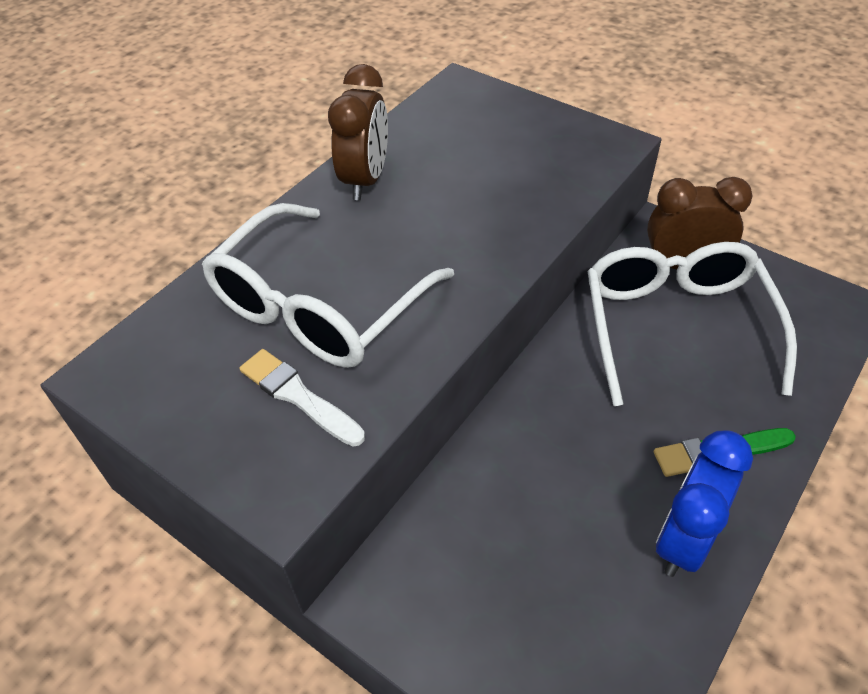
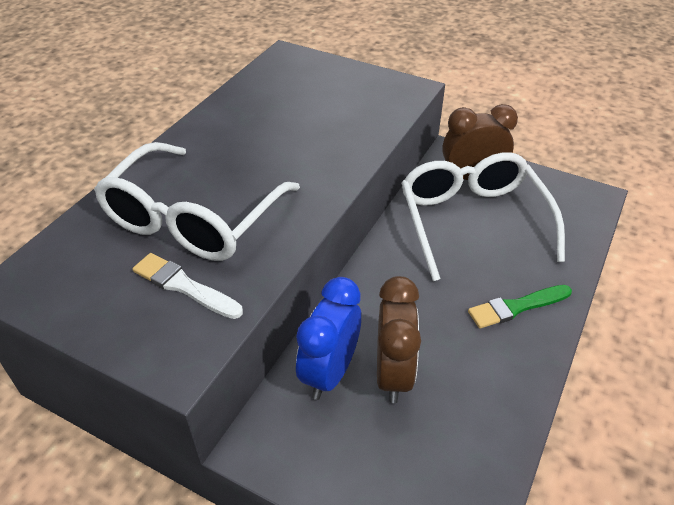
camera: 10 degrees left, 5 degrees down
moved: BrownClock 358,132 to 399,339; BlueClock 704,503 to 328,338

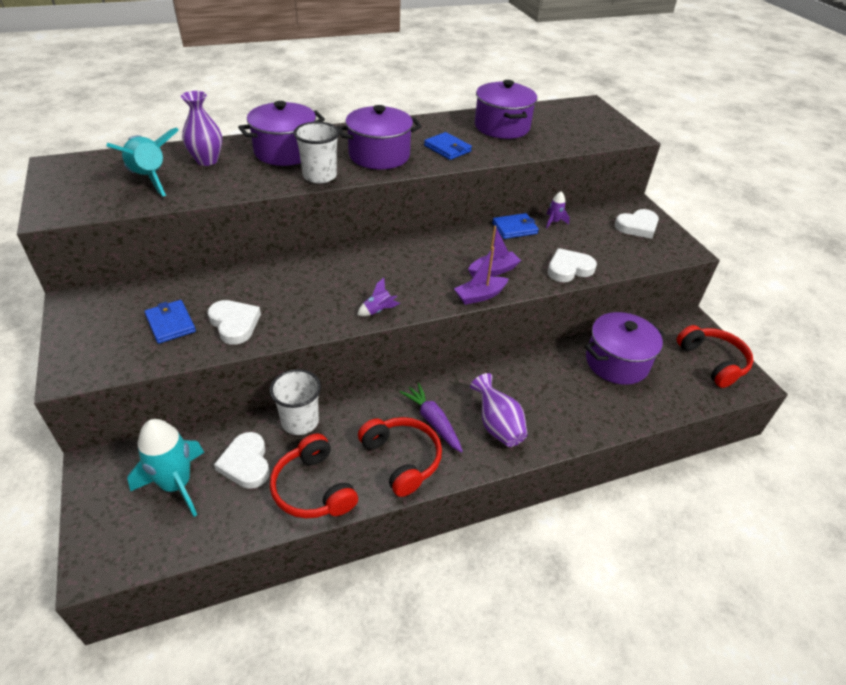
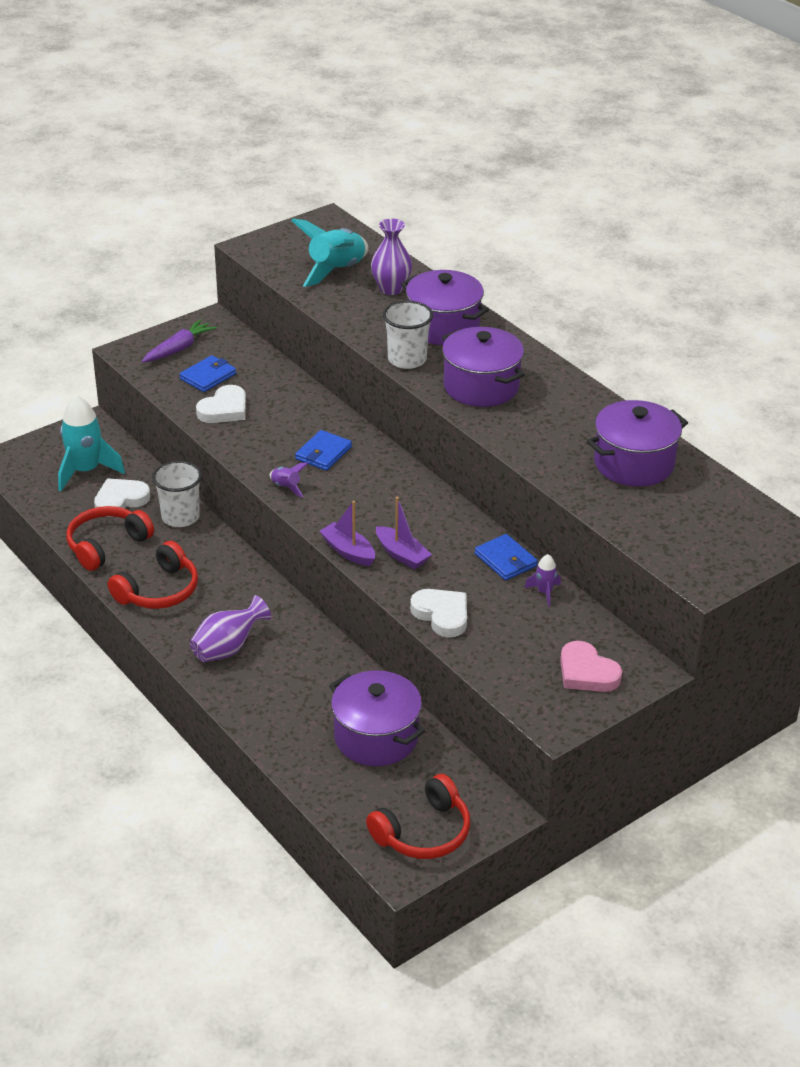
camera: 75 degrees right, 5 degrees down
moved: RoyalPurpleRootVegetable 431,418 to 179,340; BlueCardWallet 448,146 to 323,450
recoloured: SnowWhiteHeartShape 636,224 to PinkHeartShape 591,666

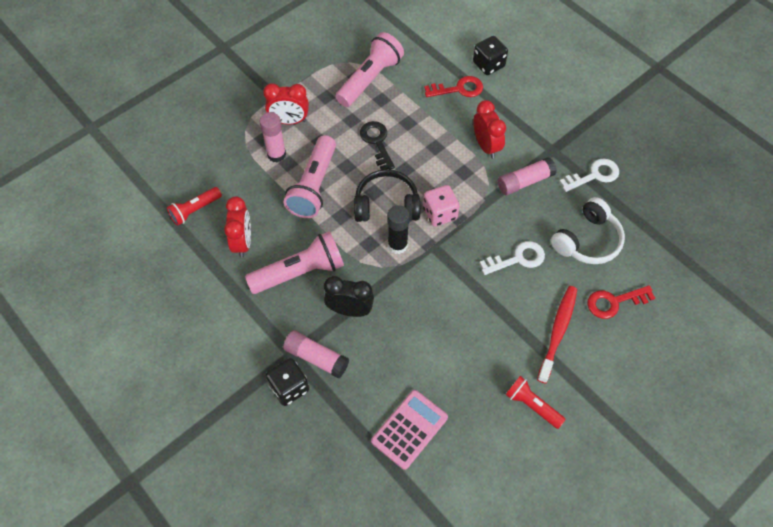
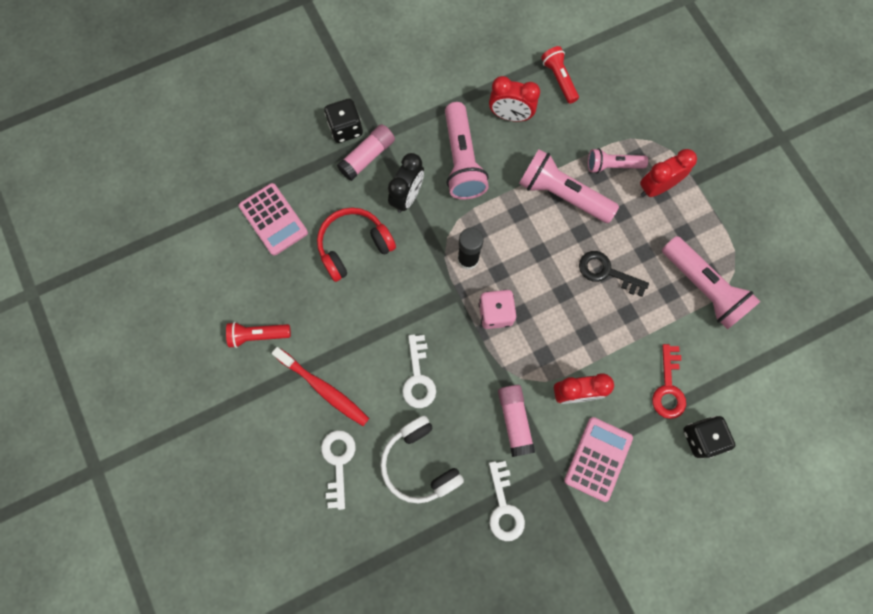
camera: 105 degrees right, 15 degrees up
removed: JetBlackOverEarHeadphones 387,195
added: ScarletOverEarHeadphones 356,245; PinkPocketCalculator 598,459
replaced: PinkGlueStick 273,137 to PinkTorch 618,160
recoloured: ScarletKey 621,302 to SnowWhiteKey 338,470
turned: ScarletClock 286,104 = 668,173 45 degrees clockwise; JetBlackKey 377,145 = 614,274 150 degrees counterclockwise; ScarletTorch 535,402 = 258,335 150 degrees counterclockwise

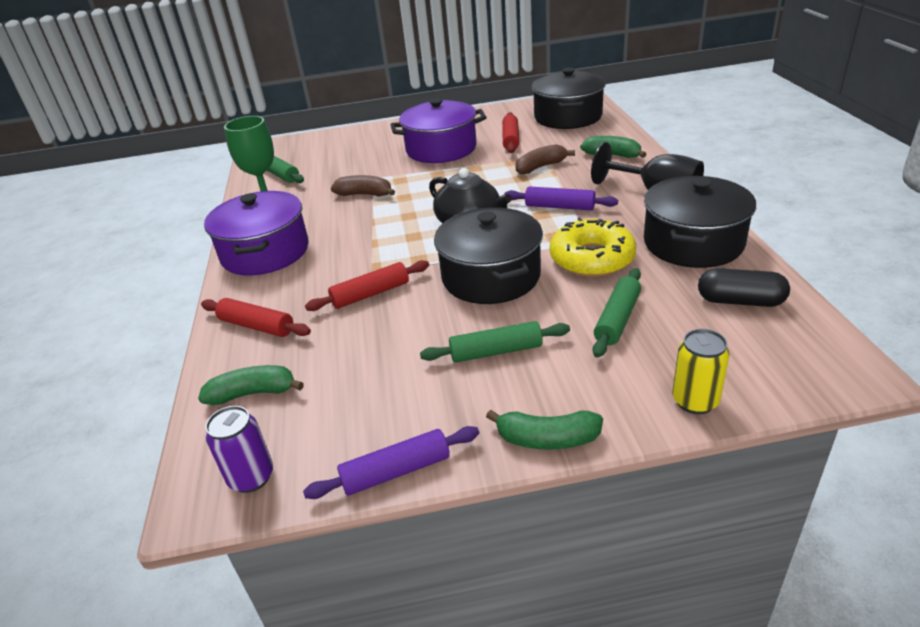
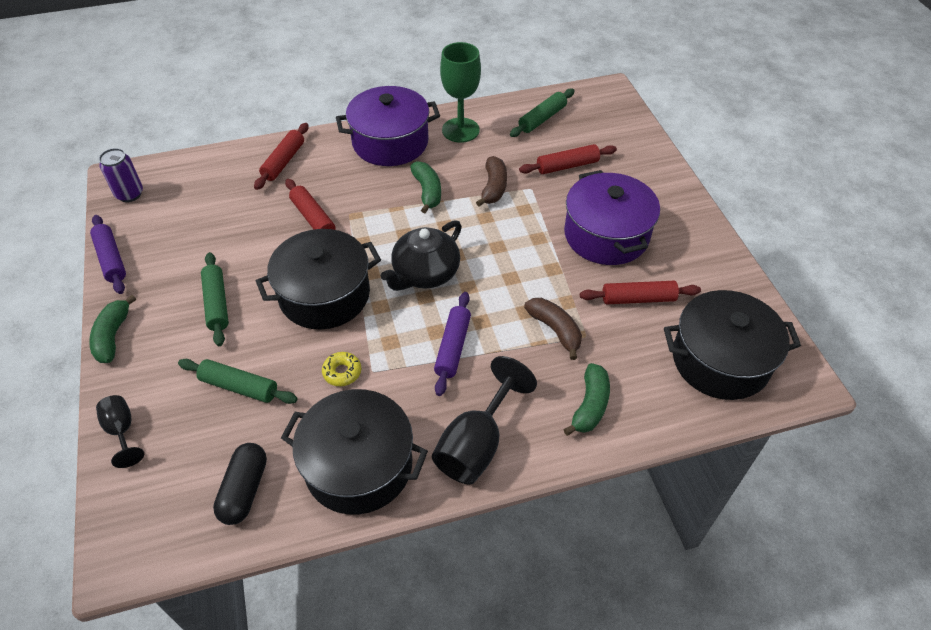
camera: 80 degrees right, 15 degrees up
added: ScarletDoughRoller 568,159
moved: GreenToyBanana 251,385 to 425,187
replaced: YellowCan 701,371 to JetBlackGoblet 120,431
resized: YellowDonut 593,247 = 341,369 x0.46

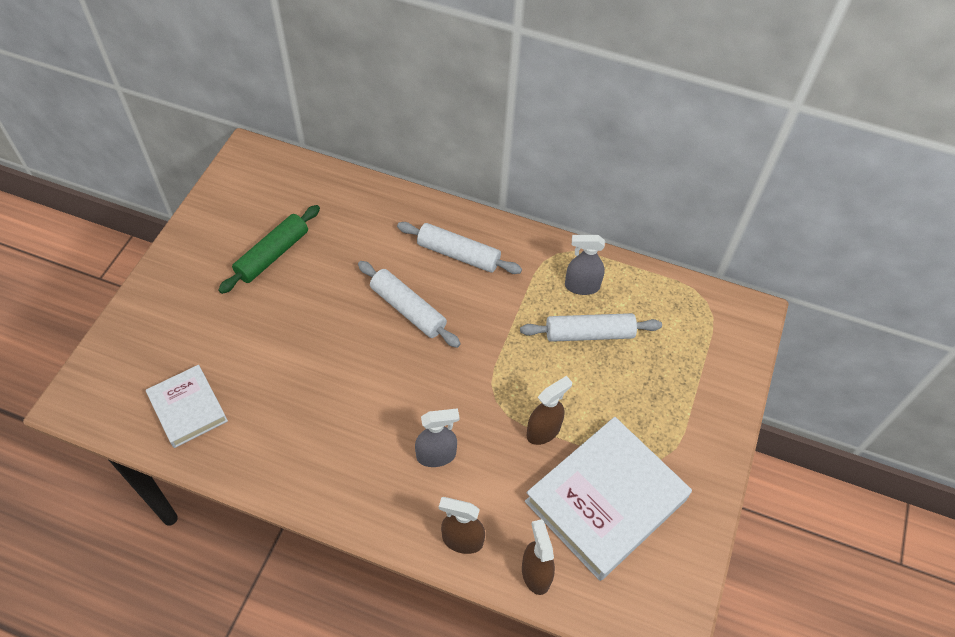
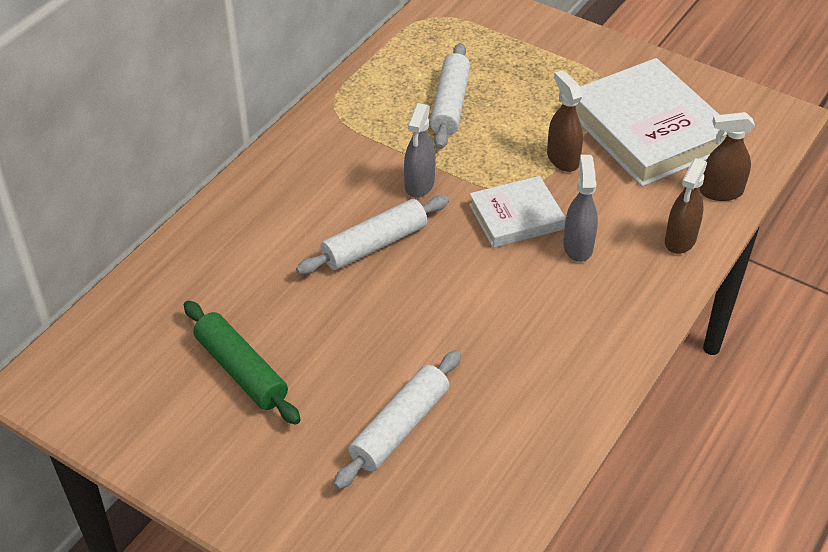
camera: 75 degrees left, 10 degrees down
moved: SnowWhiteHardback 187,406 to 517,212; SnowWhiteDoughRoller 459,248 to 397,420; GreySprayer 585,265 to 420,150

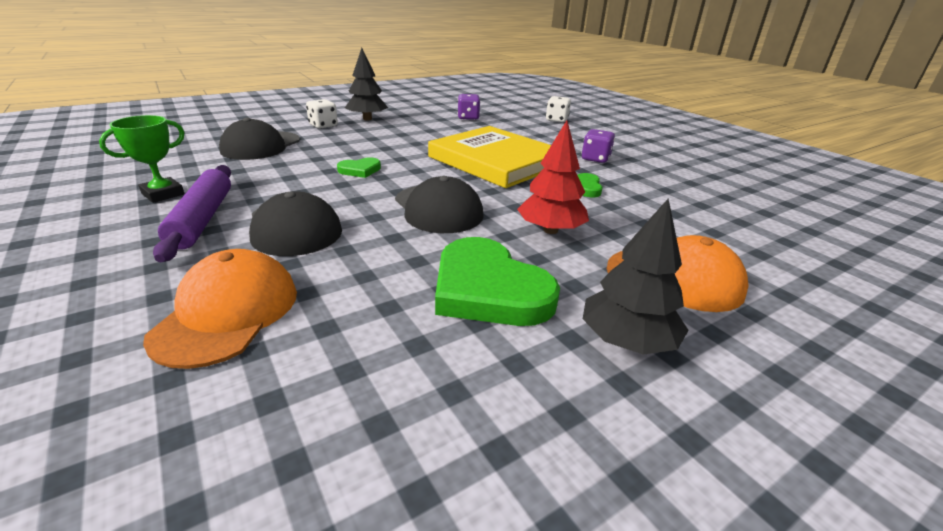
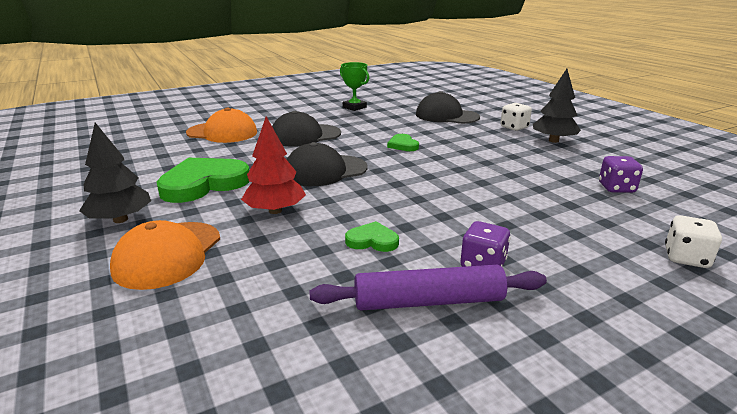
camera: 95 degrees right, 5 degrees down
removed: YellowHardback 489,157
moved: RoyalPurpleDoughRoller 192,213 to 428,288

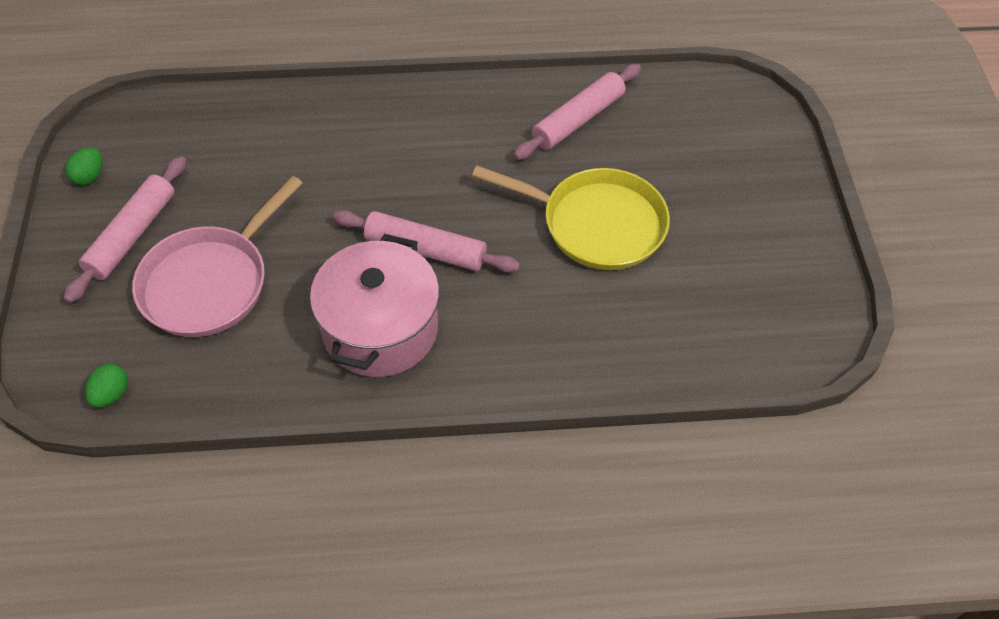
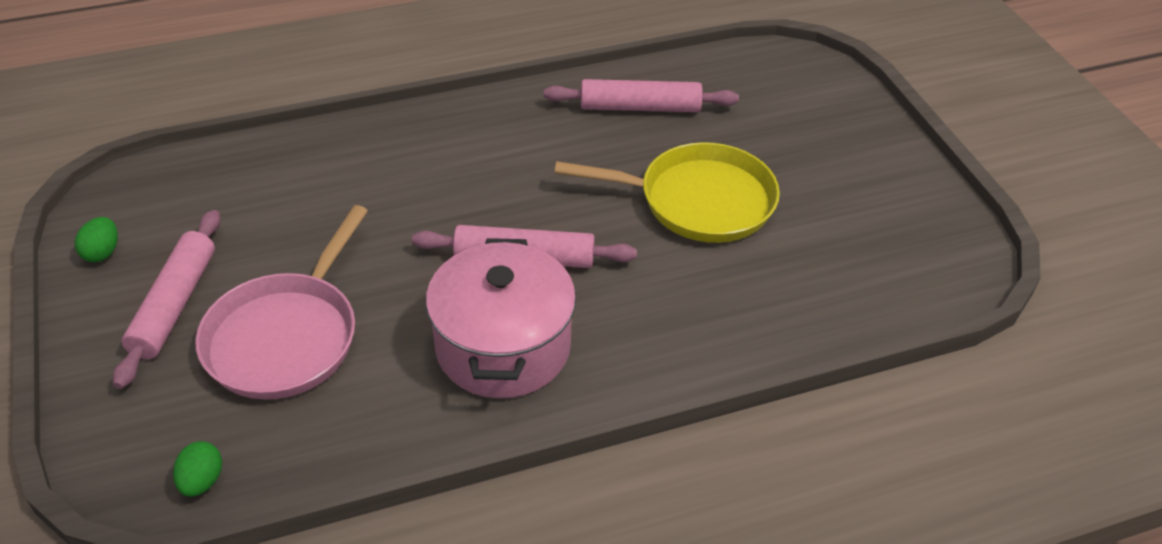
camera: 15 degrees left, 10 degrees down
turned: PinkDoughRoller 577,112 = 641,95 60 degrees clockwise

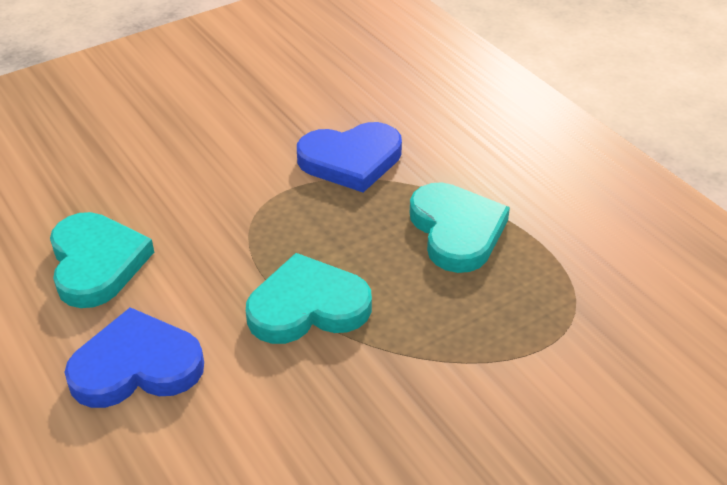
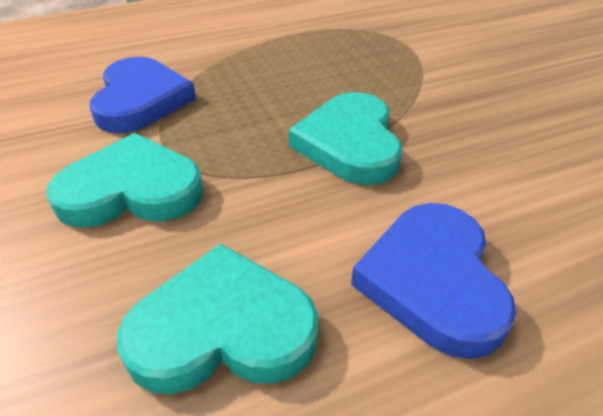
camera: 80 degrees left, 0 degrees up
moved: TealHeartShape 460,227 to 125,180

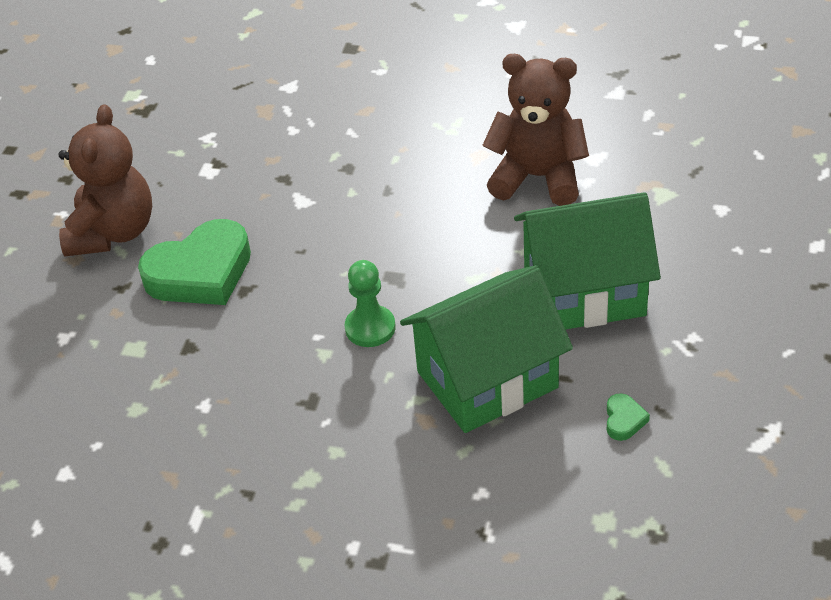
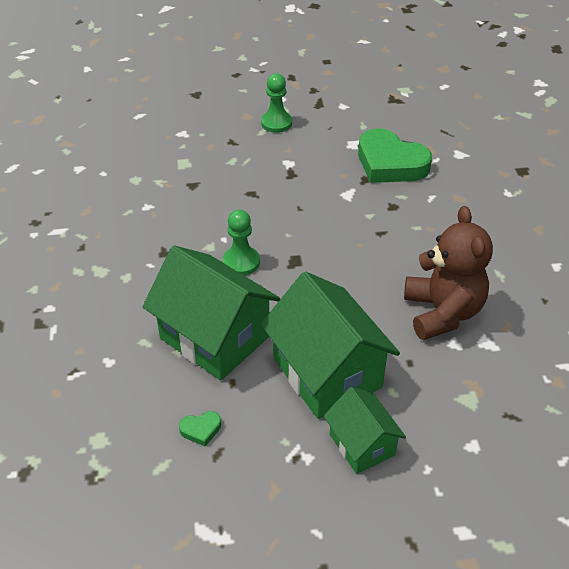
camera: 65 degrees right, 0 degrees up
added: GreenToyHouse 365,430
moved: GreenHeartShape 194,262 to 395,155
replaced: BrownTeddy 105,180 to GreenPawn 276,103

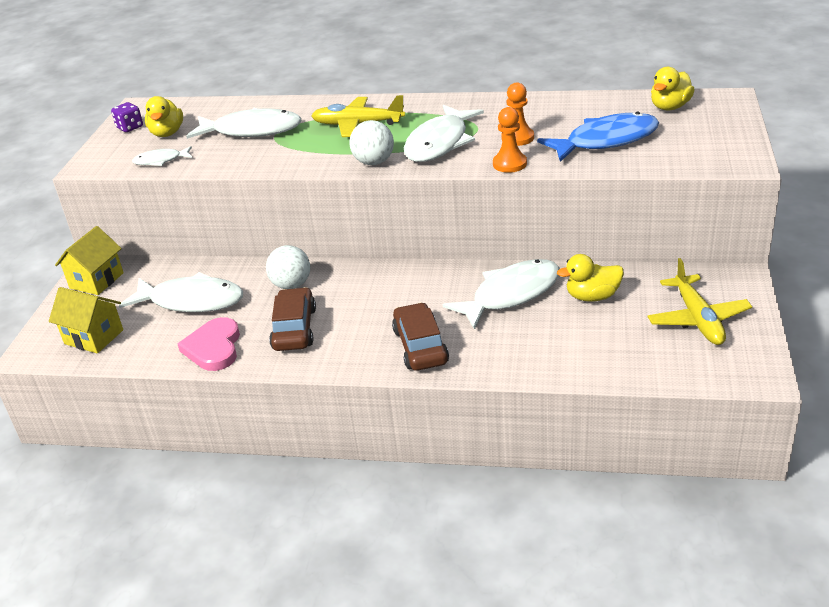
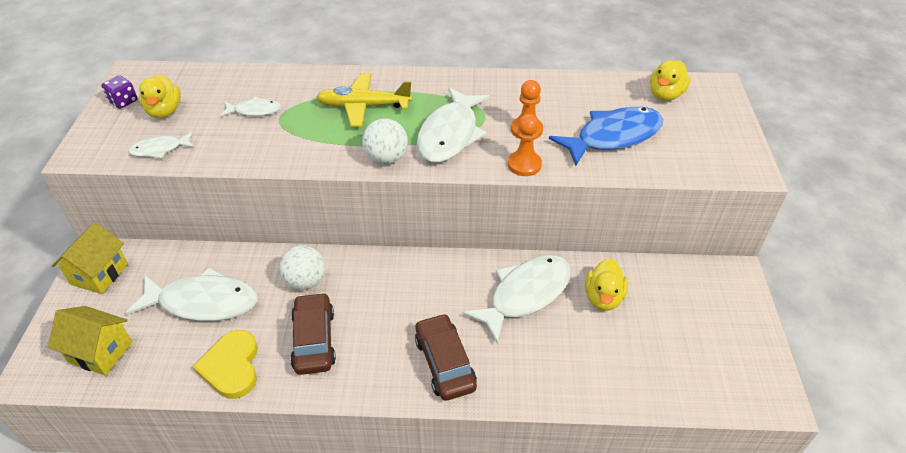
camera: 10 degrees left, 10 degrees up
removed: YellowPlane 699,301
recoloured: PinkHeartShape 209,344 to YellowHeartShape 225,364
turned: YellowRubberDuck 590,278 = 606,284 60 degrees counterclockwise
resized: SnowWhiteToyFish 244,123 = 250,106 x0.51

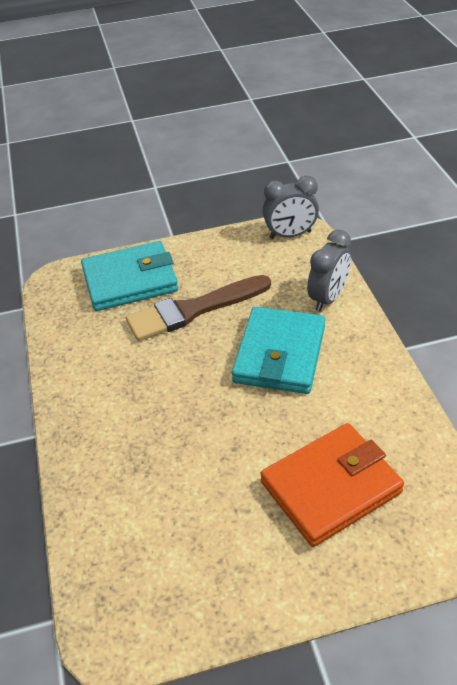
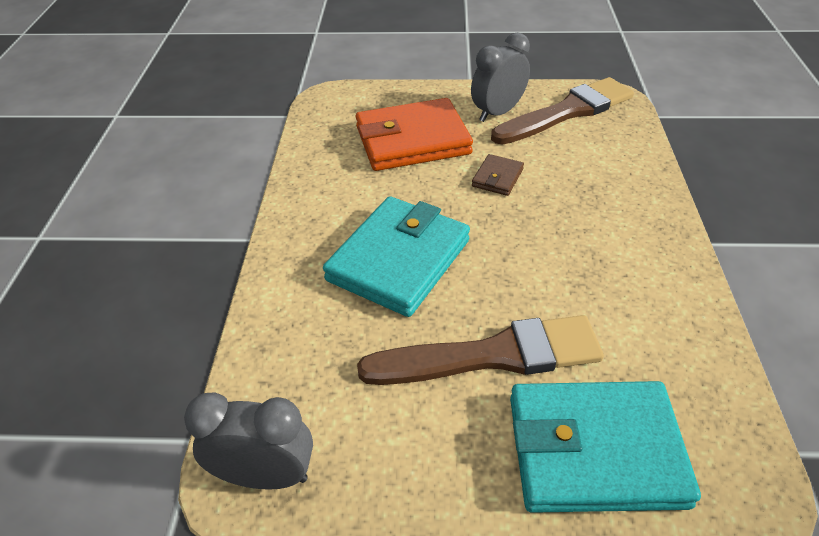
camera: 165 degrees left, 0 degrees up
added: BrownCardWallet 498,175; BrownBrush 562,111
moved: GreyClock 329,270 to 500,77

